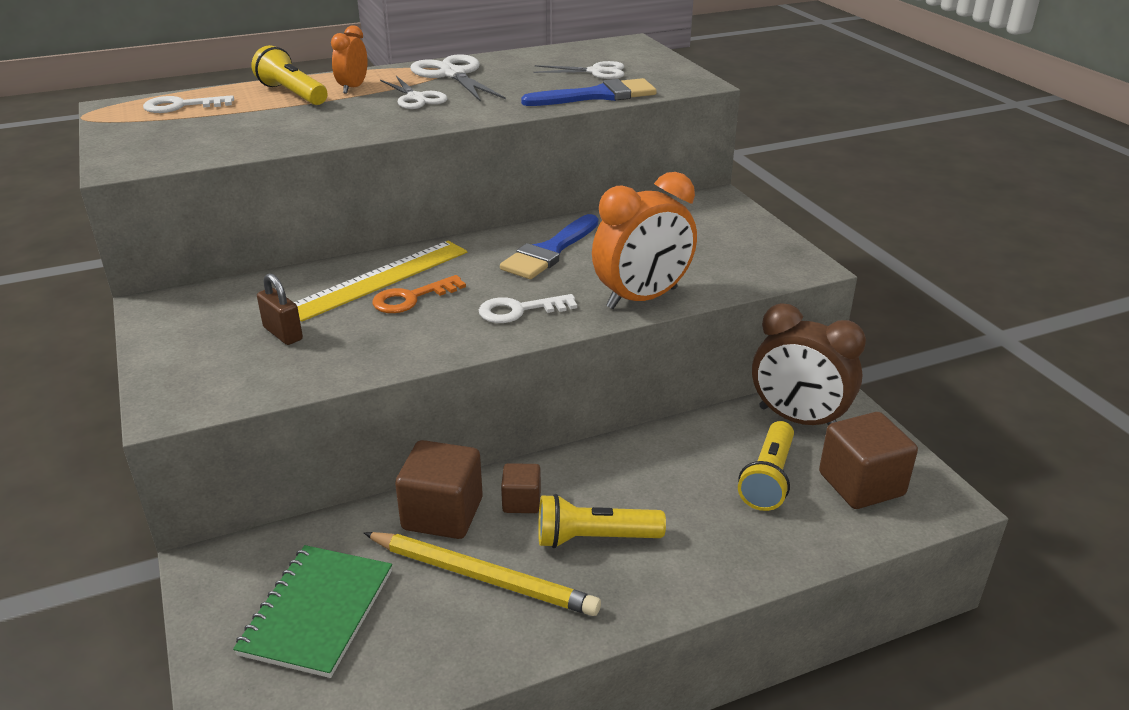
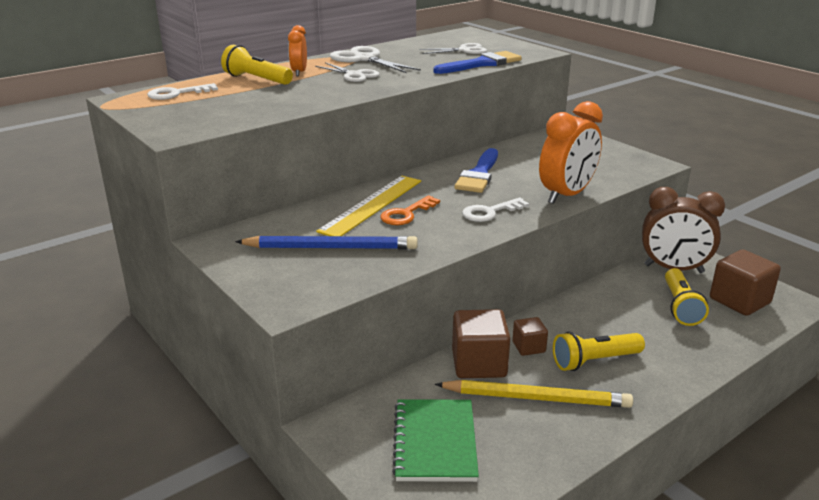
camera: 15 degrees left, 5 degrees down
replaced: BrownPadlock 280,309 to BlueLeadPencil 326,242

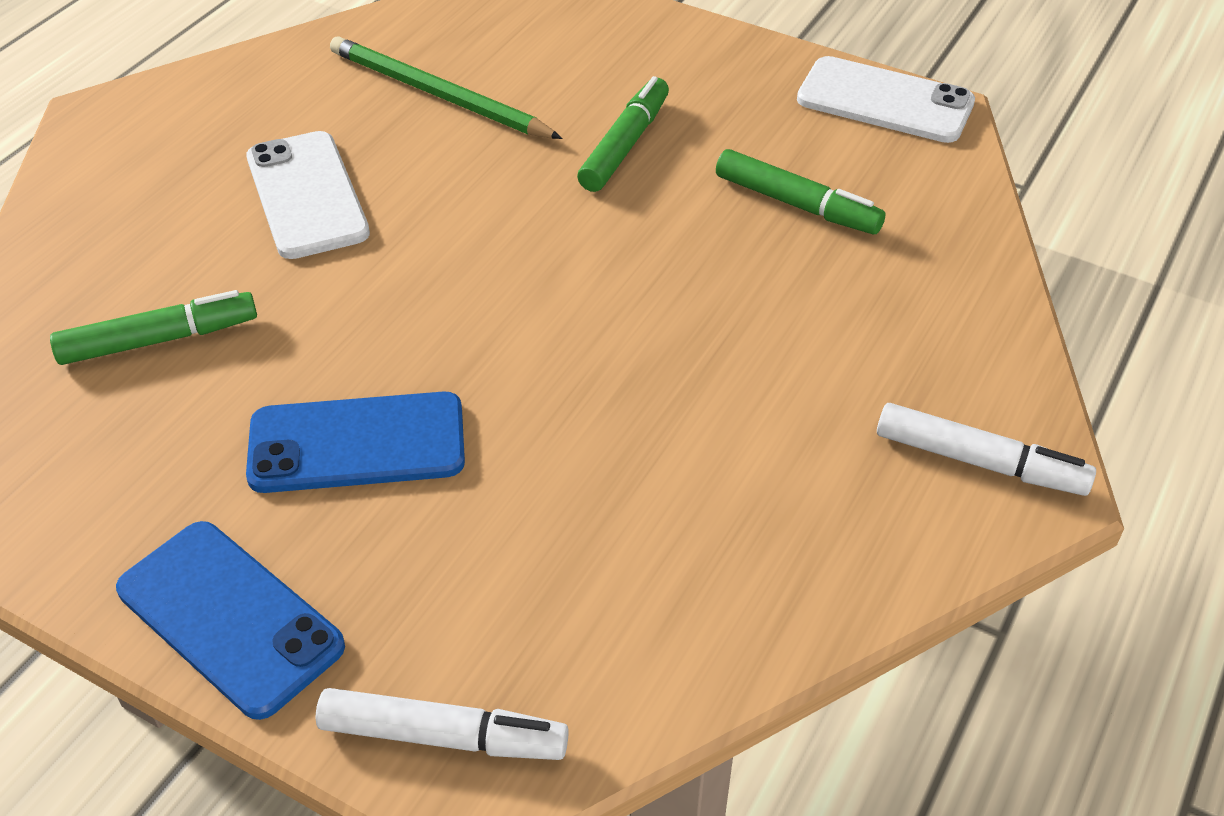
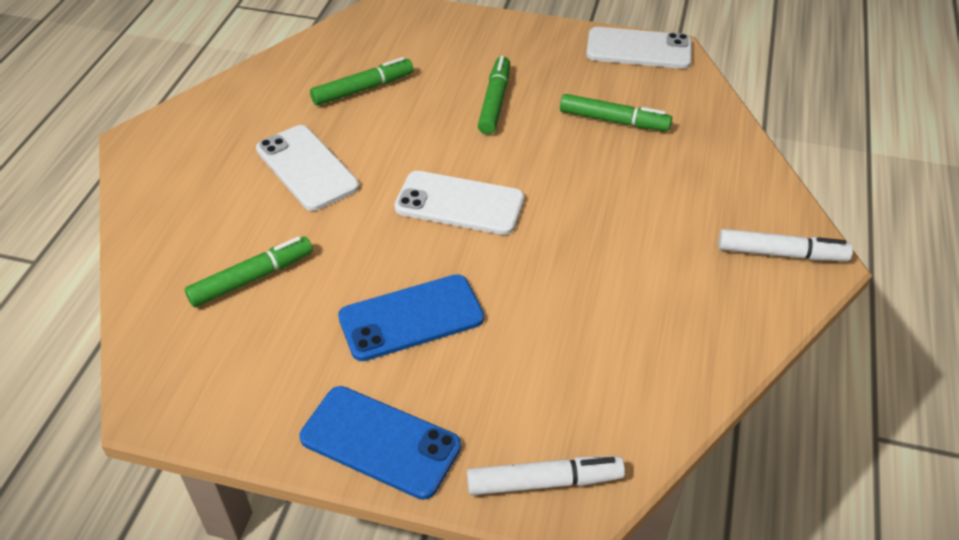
camera: 15 degrees left, 0 degrees up
added: SnowWhiteMobilePhone 459,203
replaced: GreenLeadPencil 446,87 to GreenMarkerPen 361,81

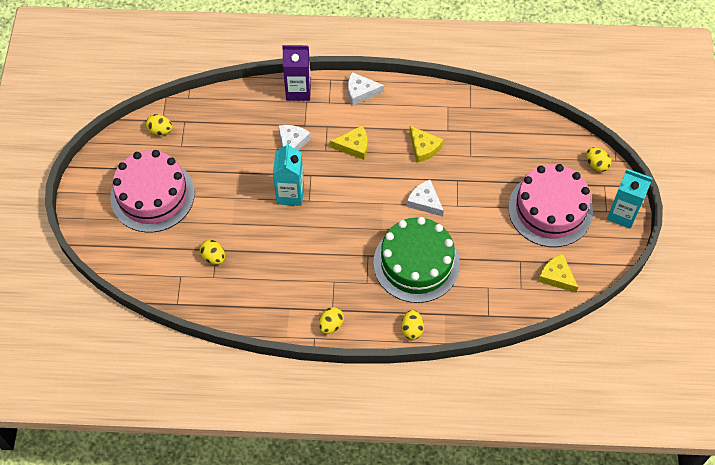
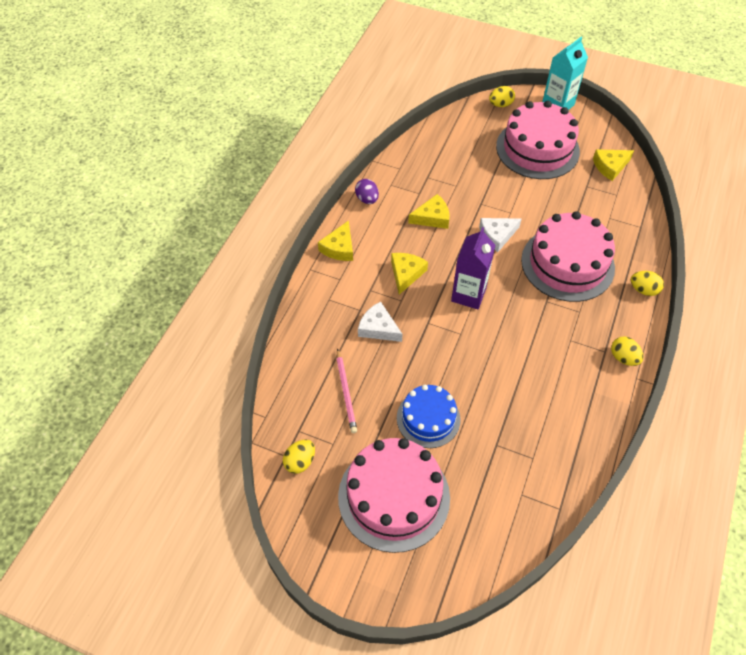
camera: 70 degrees left, 5 degrees down
removed: YellowEggShape 212,252; TealCarton 288,174
added: PinkLeadPencil 346,390; RoyalPurpleEggShape 367,191; BlueCake 429,416
moved: RoyalPurpleCarton 296,73 to 473,268
recoloured: SnowWhitePieceOfCheese 366,88 to YellowPieceOfCheese 335,240; GreenCake 416,260 to PinkCake 568,256

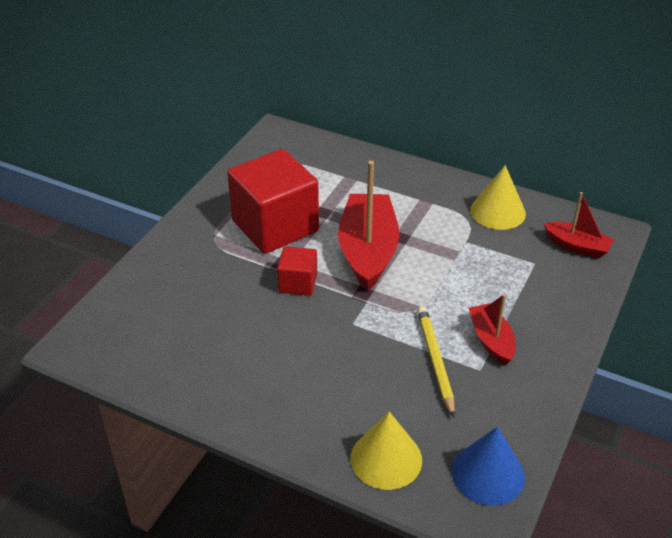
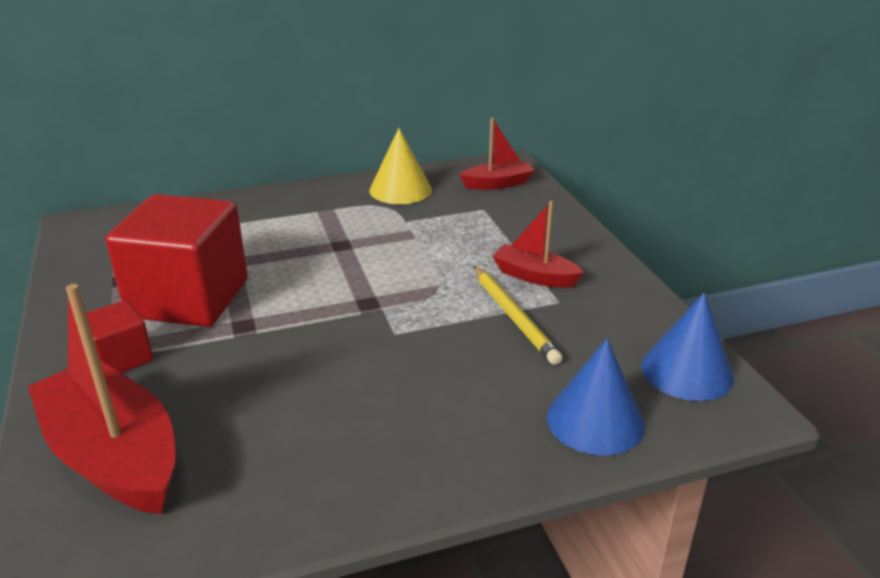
camera: 45 degrees left, 10 degrees down
moved: ScarletBlock 297,271 to 119,336; ScarletSailboat 368,226 to 102,399
recoloured: YellowCone 386,451 to BlueCone 596,397
turned: YellowLeadPencil 436,361 = 518,315 150 degrees counterclockwise

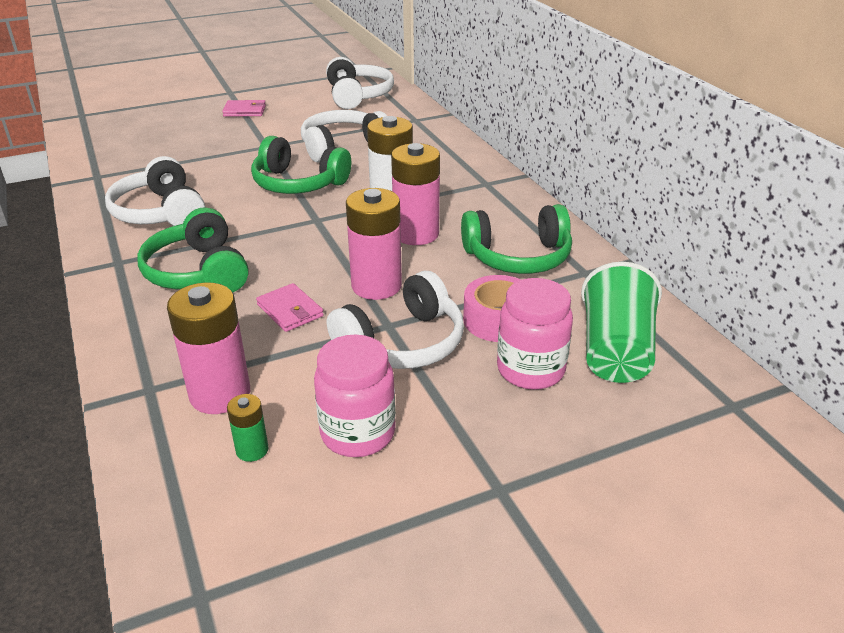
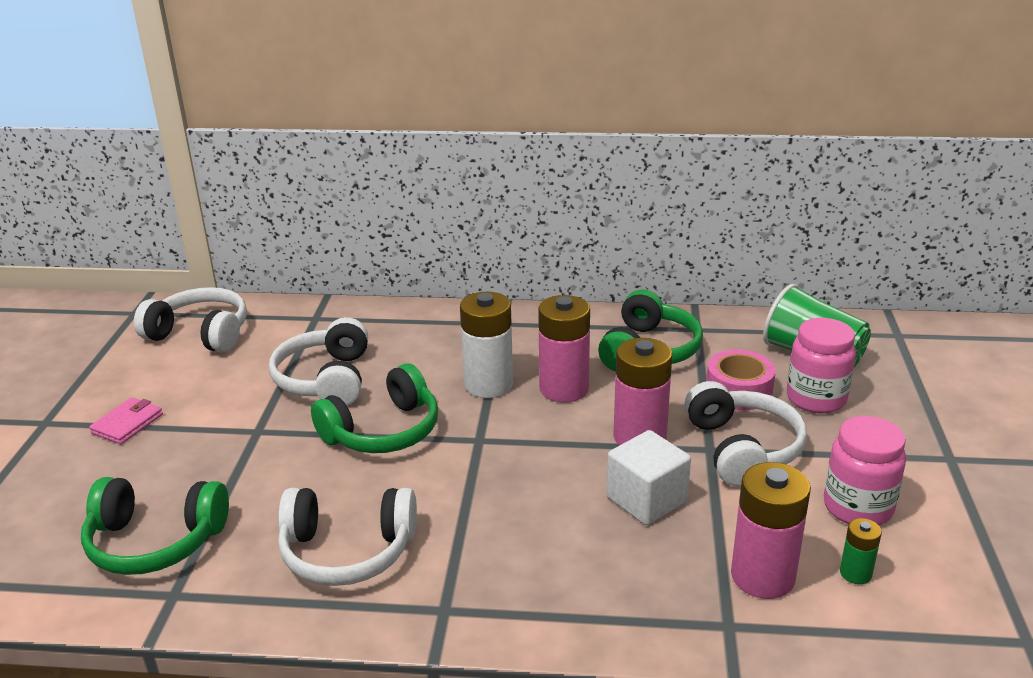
camera: 60 degrees left, 5 degrees down
moved: GreenOverEarHeadphones 193,250 to 155,526
replaced: PinkCardWallet 290,307 to SnowWhiteBlock 649,477

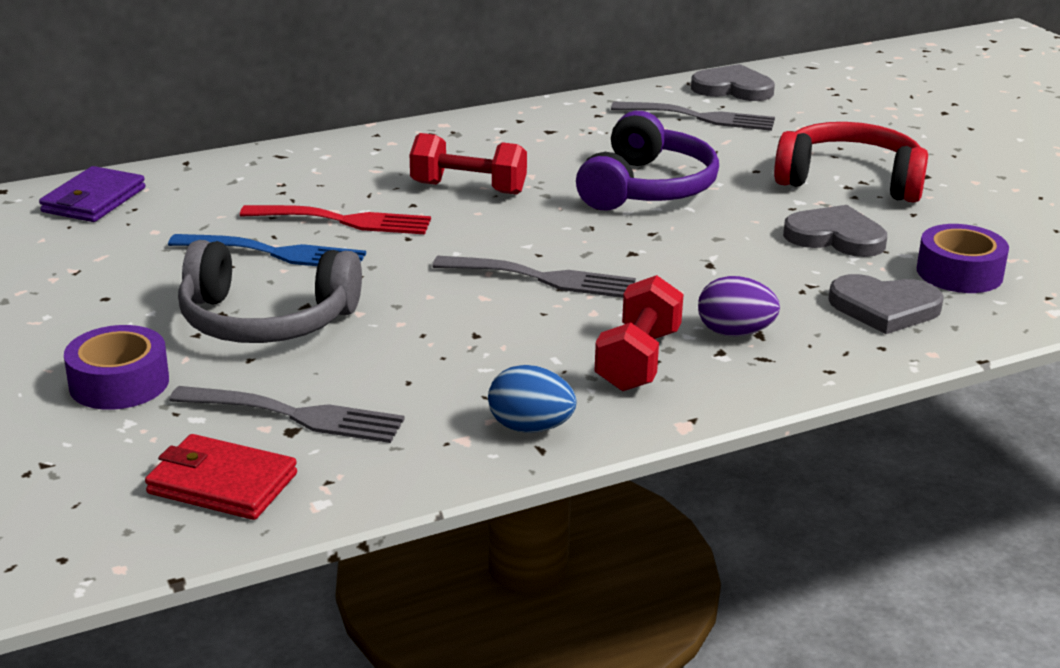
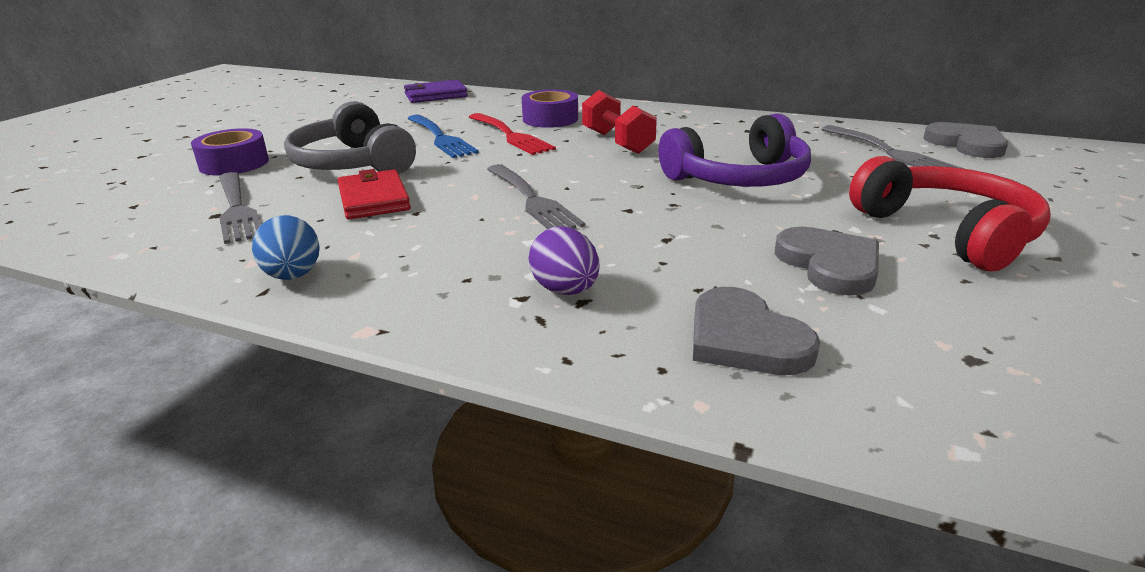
camera: 50 degrees right, 0 degrees up
removed: ScarletFreeWeight 638,333
moved: ScarletCardWallet 221,477 to 374,194; RoyalPurpleRollOfTape 963,258 to 550,109

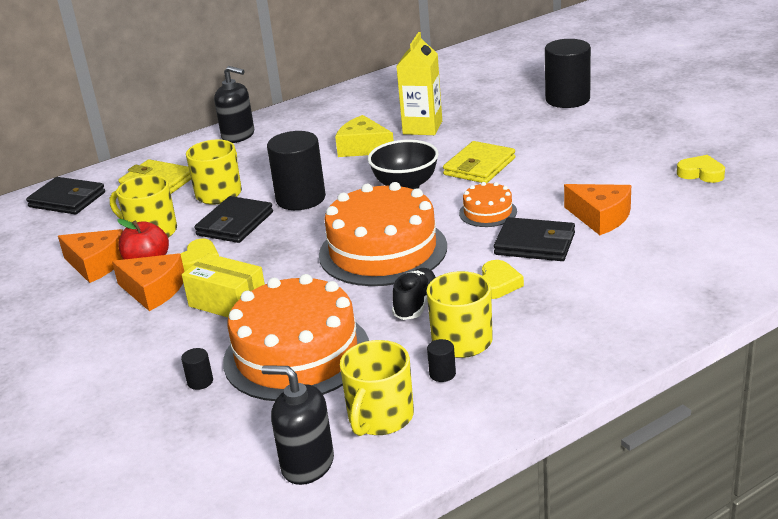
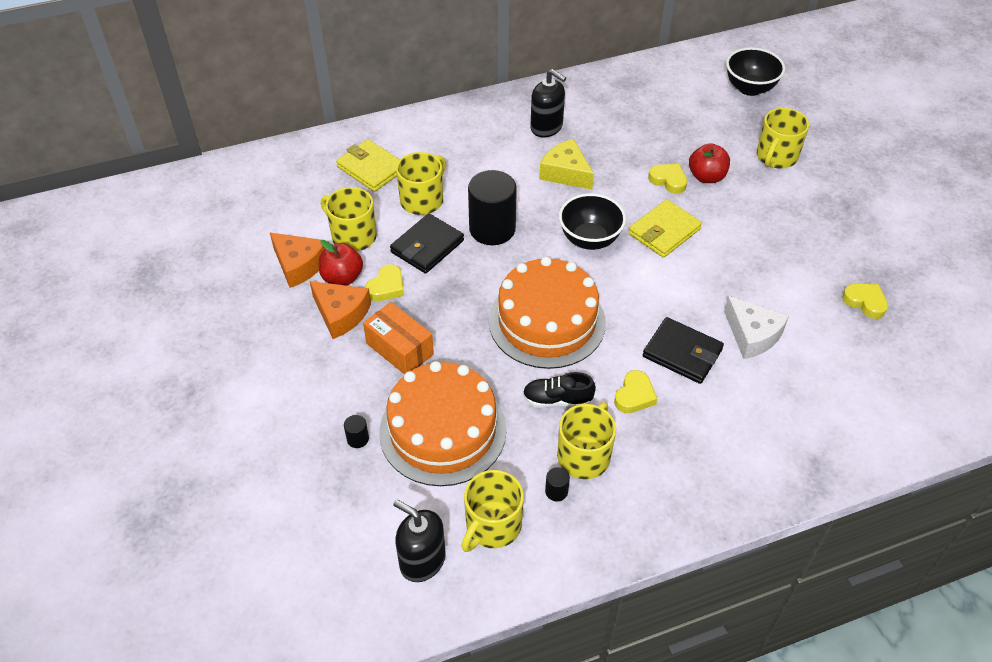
camera: 10 degrees right, 20 degrees up
removed: JetBlackCardWallet 65,195; YellowCarton 419,83; BrightOrangeCake 488,204
added: YellowHeartShape 667,179; ScarletToyApple 709,163; JetBlackServingBowl 755,71
moved: JetBlackPumpBottle 234,104 to 548,103
replaced: JetBlackSolidCylinder 568,73 to YellowCoffeeMug 783,138
recoloured: YellowPackage 223,285 to BrightOrangePackage 398,338; BrightOrangePieceOfCheese 597,209 to SnowWhitePieceOfCheese 756,327
turned: JetBlackLaceUpShoe 414,294 = 559,390 120 degrees counterclockwise

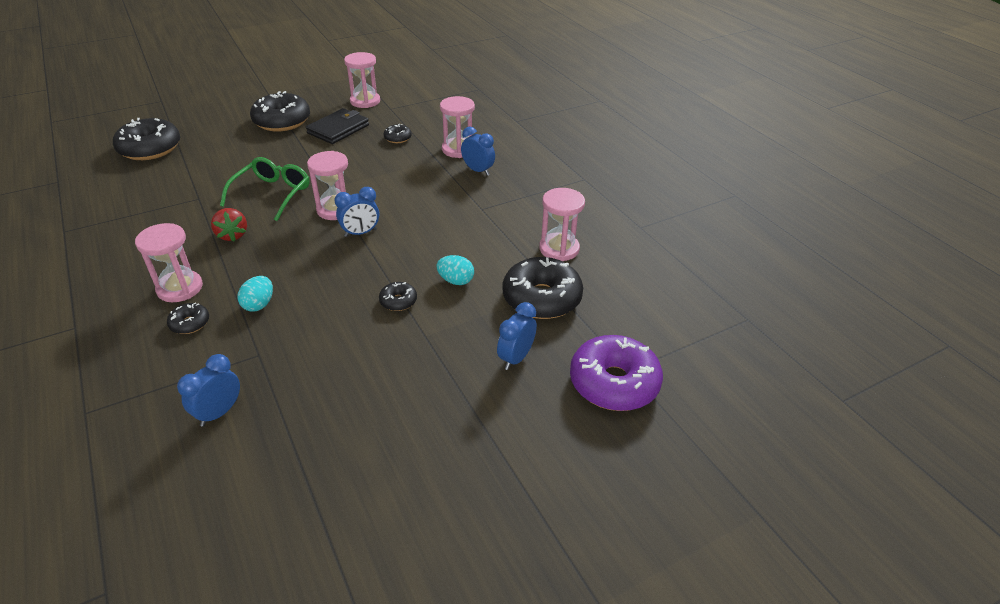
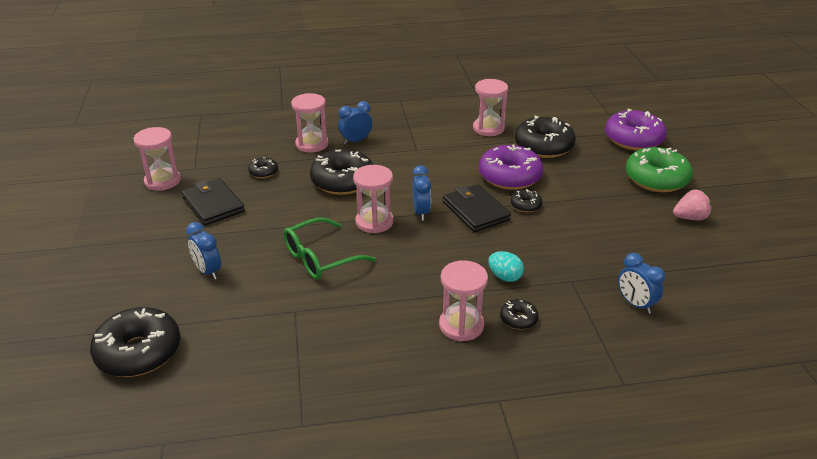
camera: 70 degrees left, 5 degrees down
removed: ScarletToyStrawberry 229,224
added: JetBlackCardWallet 477,208; GreenDonut 659,169; PinkToyStrawberry 692,204
moved: JetBlackDonut 280,111 to 341,172; BlueClock 517,336 to 203,251
replaced: TealEggShape 455,270 to RoyalPurpleDonut 511,167
turned: GreenGlasses 265,189 = 329,248 75 degrees counterclockwise

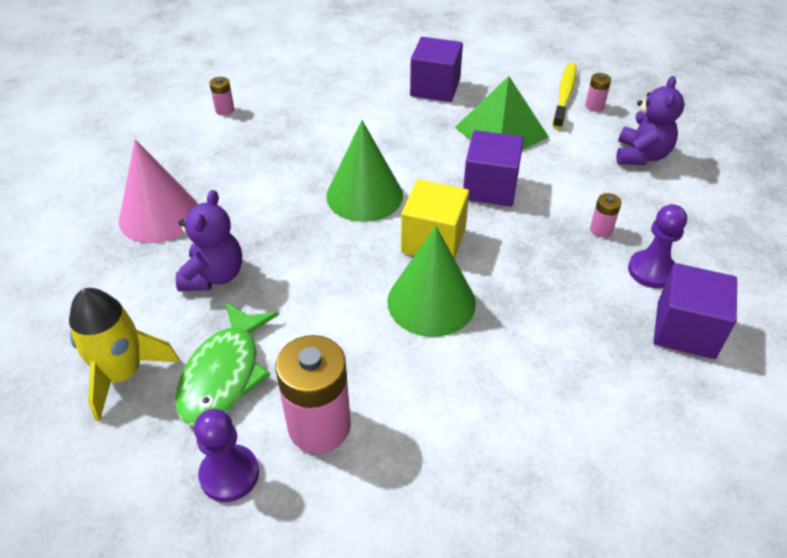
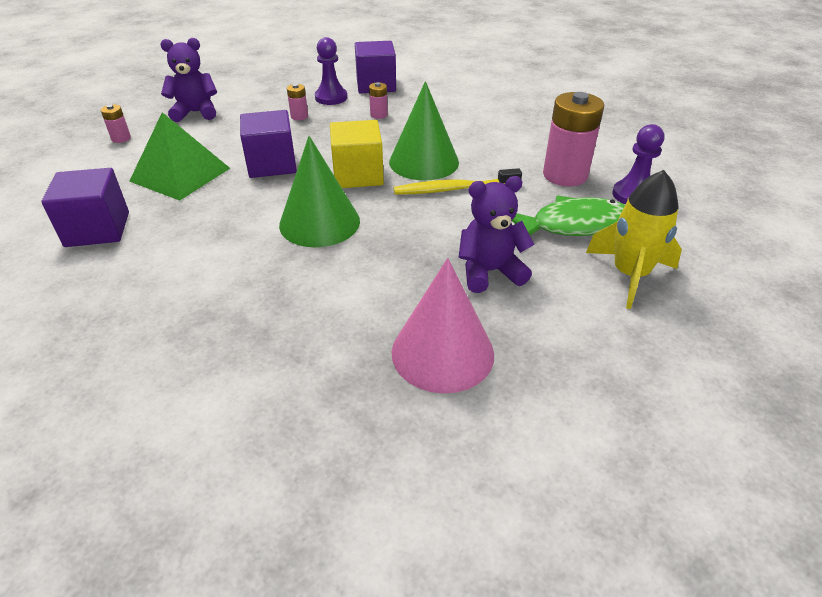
camera: 115 degrees left, 5 degrees down
moved: PinkBattery 222,96 to 378,100; YellowDentalBrush 564,96 to 458,181

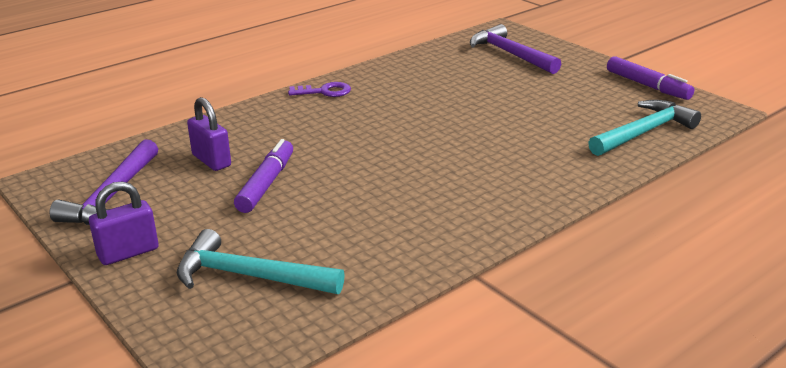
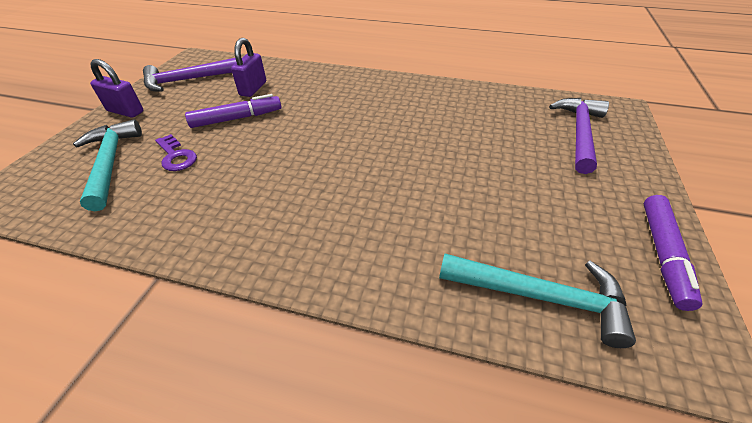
camera: 55 degrees right, 15 degrees up
moved: RoyalPurpleKey 319,89 to 176,152

